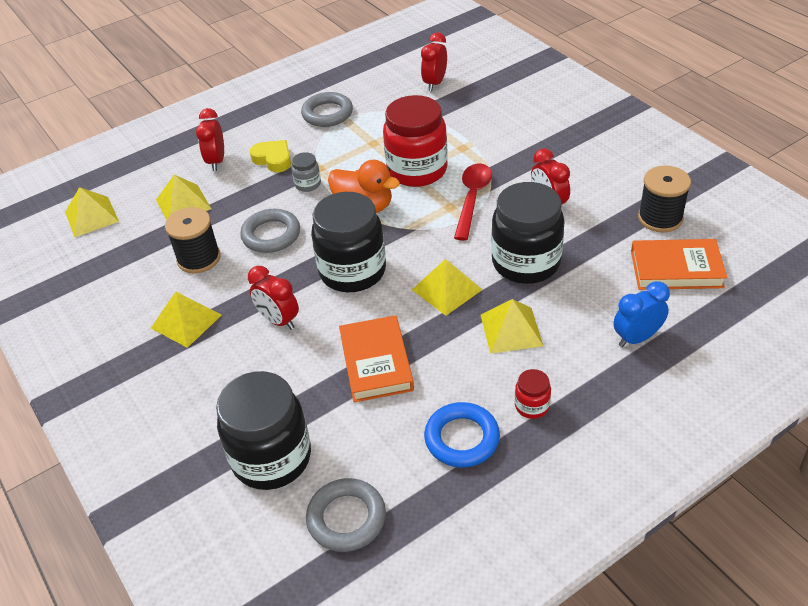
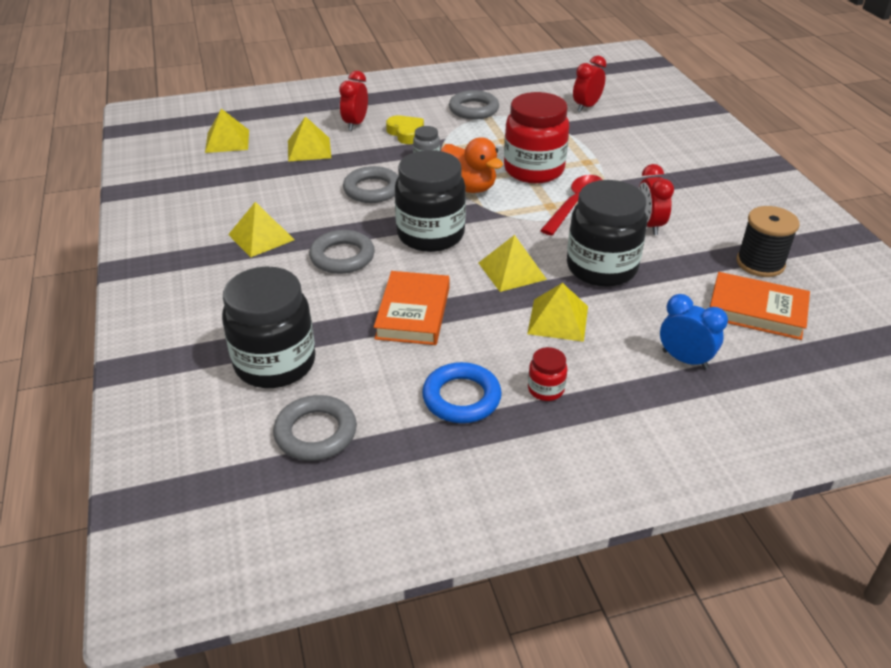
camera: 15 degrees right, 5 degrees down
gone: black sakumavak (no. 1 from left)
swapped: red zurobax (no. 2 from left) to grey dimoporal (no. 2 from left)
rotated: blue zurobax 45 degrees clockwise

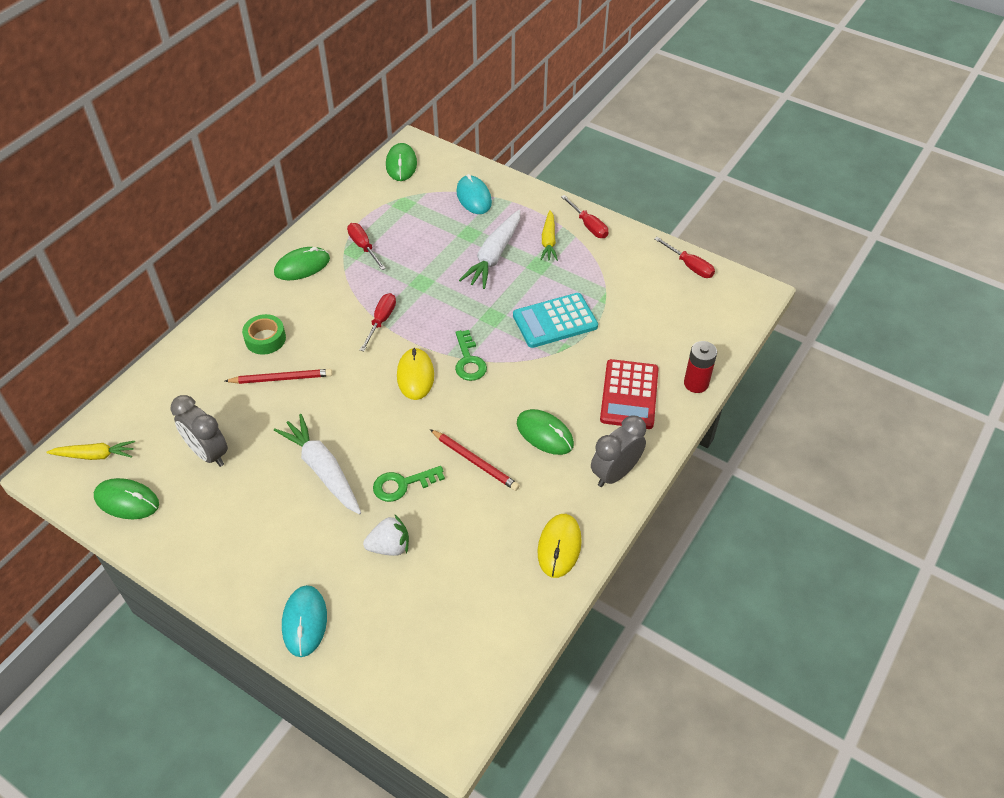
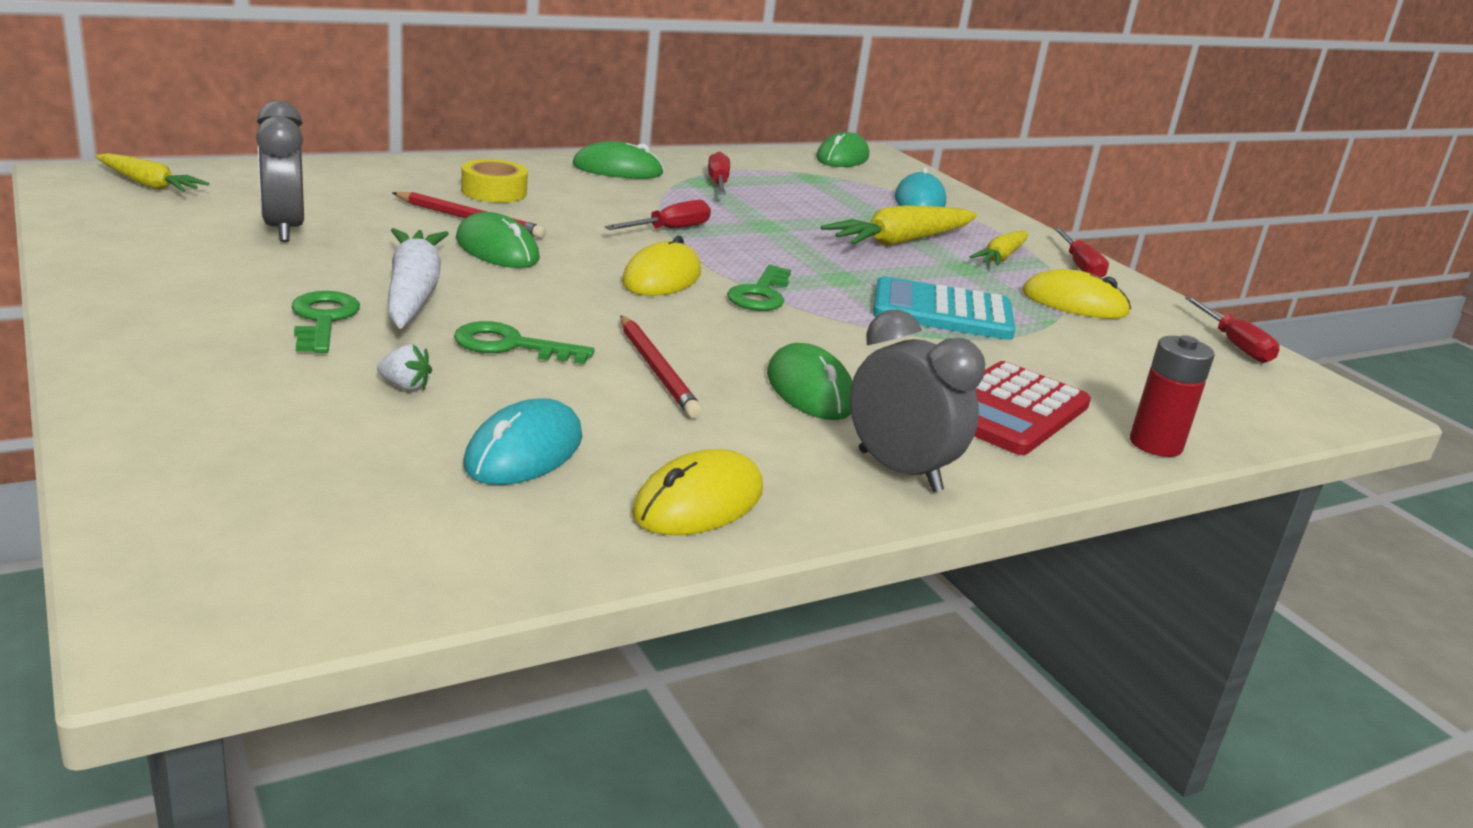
camera: 25 degrees right, 25 degrees down
new: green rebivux (no. 1 from left); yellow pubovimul (no. 3 from left)
shifted: green pubovimul (no. 1 from left); turquoise pubovimul (no. 1 from left)
repainted: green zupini to yellow zupini; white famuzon (no. 2 from left) to yellow famuzon (no. 2 from left)
rotated: grey zurobax (no. 2 from left) 60 degrees clockwise
scaled: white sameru x0.59

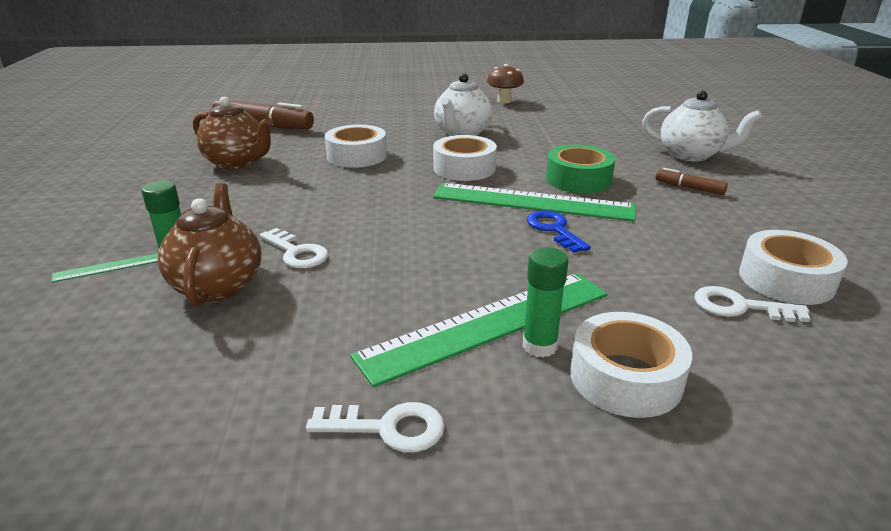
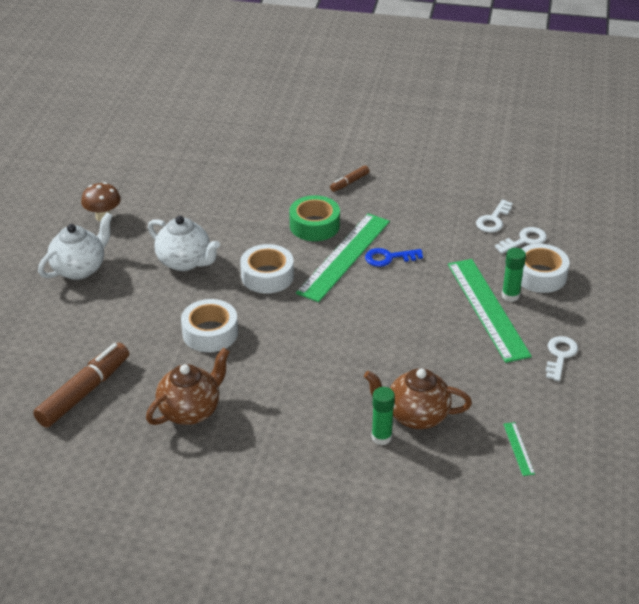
camera: 75 degrees left, 10 degrees up
gone: white zupini (no. 4 from left)
shifted: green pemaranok (no. 1 from left in the first image) to green pemaranok (no. 3 from left); white rebivux (no. 1 from left in the first image) to white rebivux (no. 2 from left); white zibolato (no. 2 from left in the first image) to white zibolato (no. 1 from left)

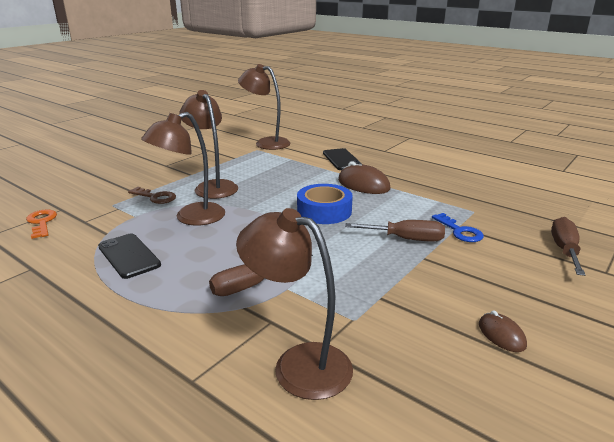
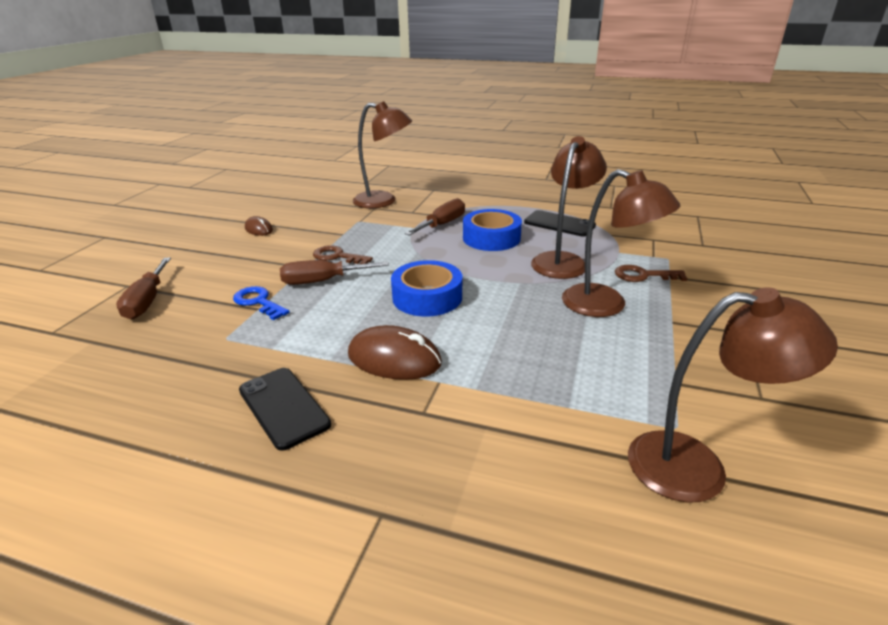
camera: 160 degrees right, 5 degrees up
gone: orange rebivux
new: brown rebivux (no. 1 from left); blue zupini (no. 2 from left)
shifted: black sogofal (no. 2 from left in the first image) to black sogofal (no. 1 from left)

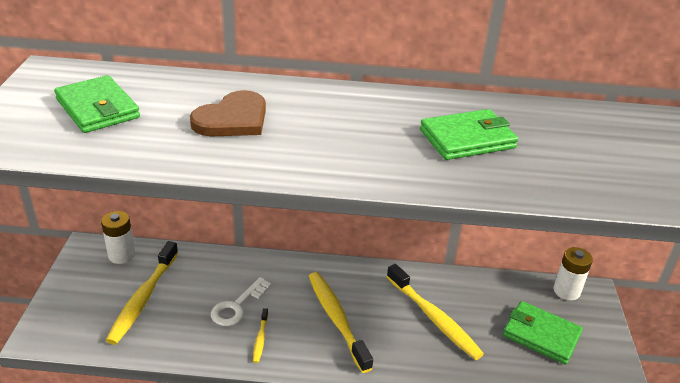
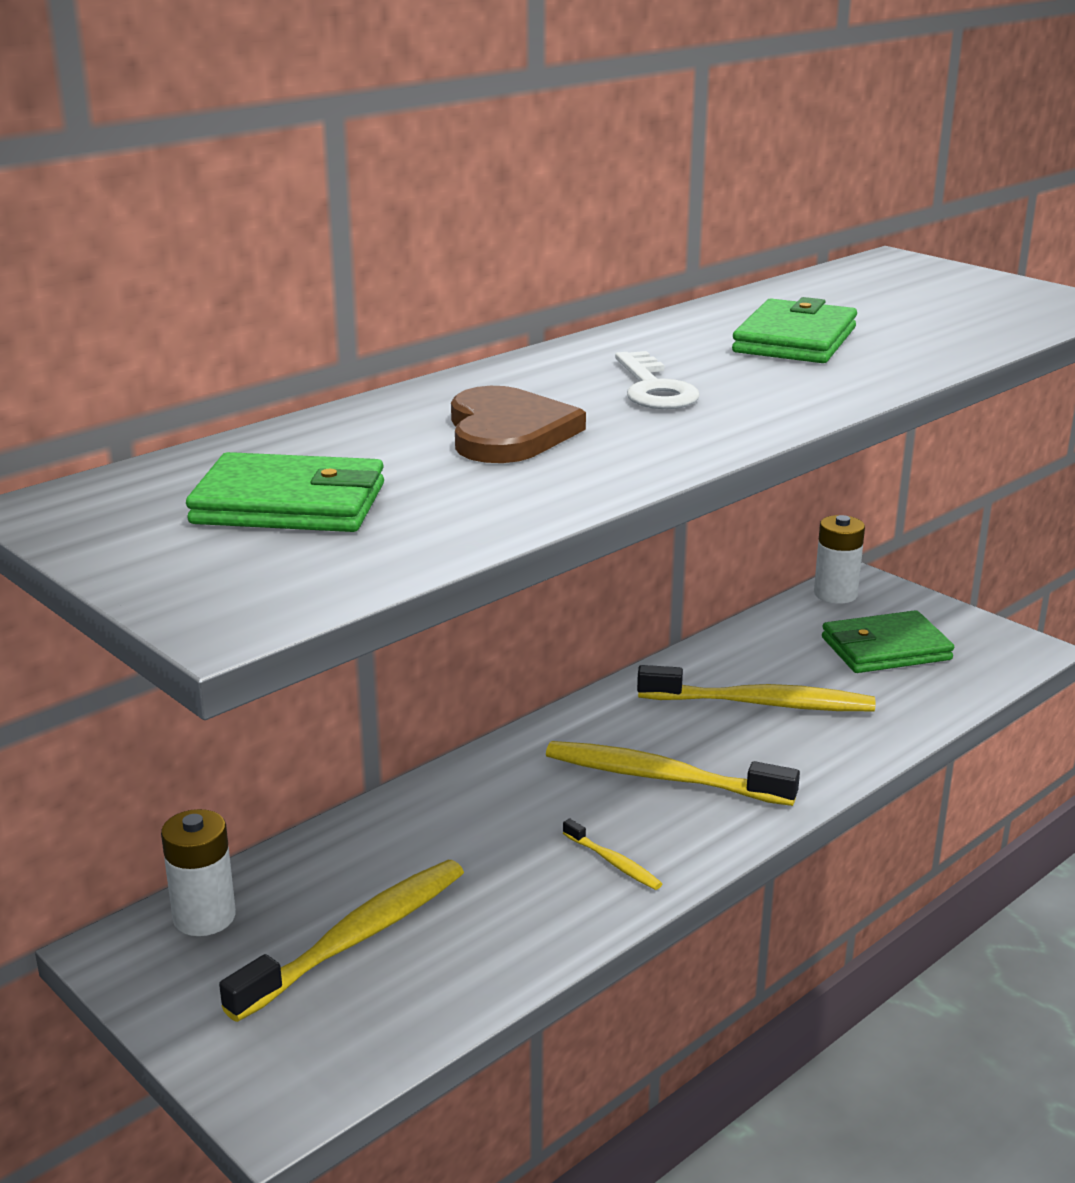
camera: 45 degrees left, 10 degrees down
shifted: white rebivux
rotated: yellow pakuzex (no. 1 from left) 105 degrees counterclockwise

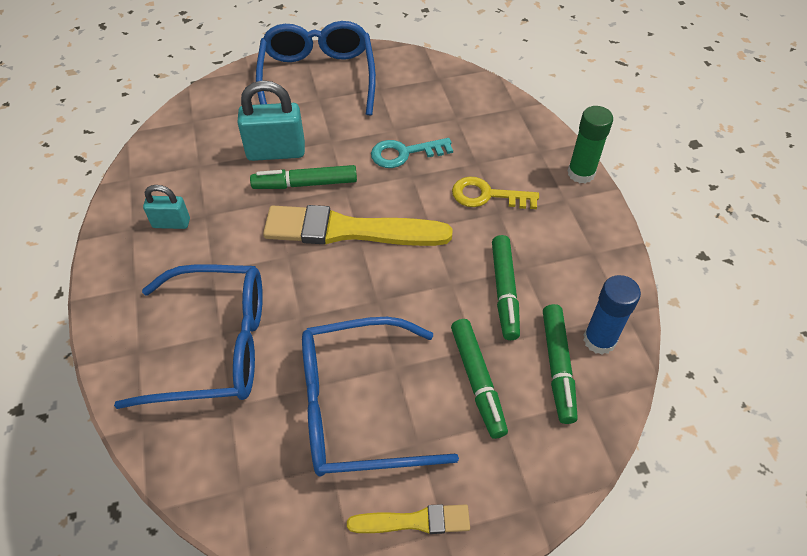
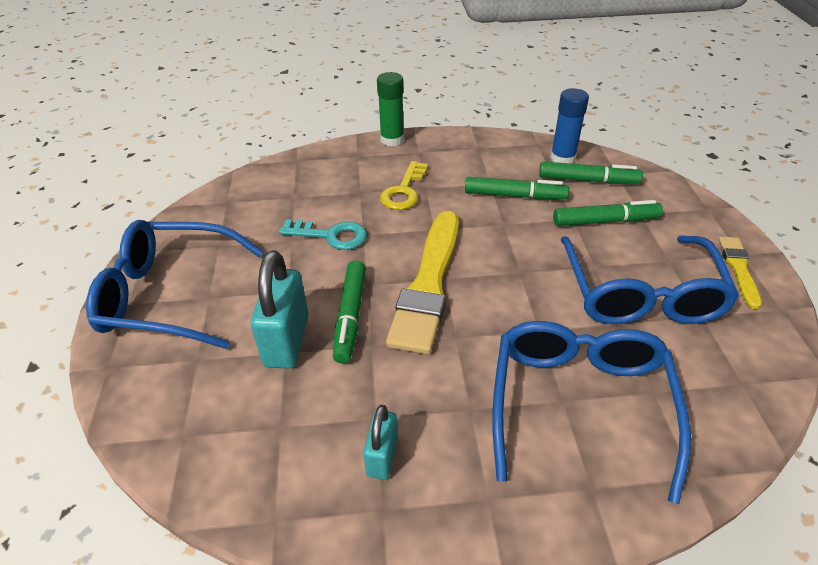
camera: 80 degrees left, 10 degrees down
rotated: turquoise rebivux 75 degrees counterclockwise

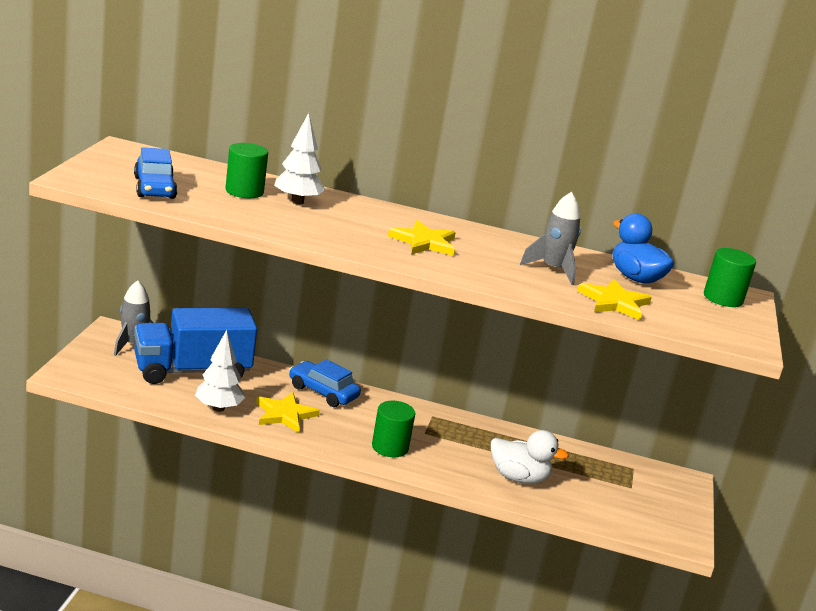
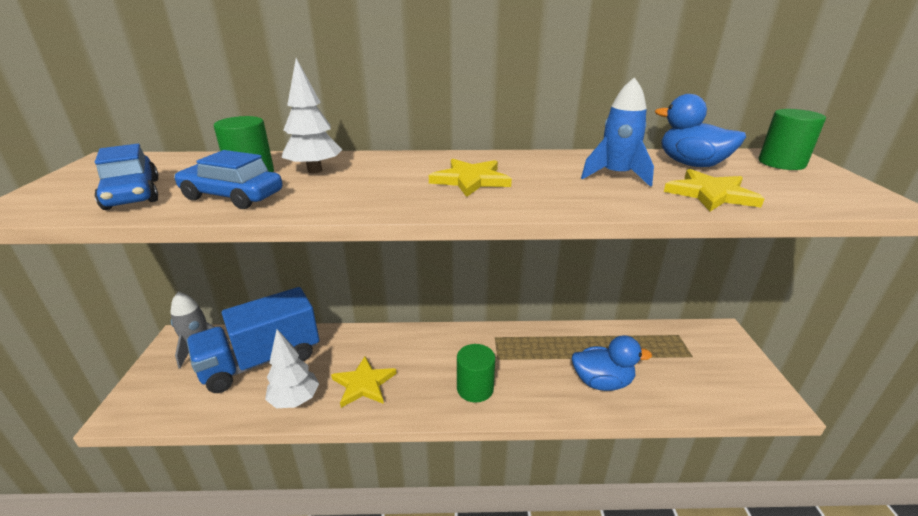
camera: 10 degrees left, 5 degrees up
shifted: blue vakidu (no. 2 from left)
repainted: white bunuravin to blue bunuravin (no. 1 from left); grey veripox (no. 2 from left) to blue veripox

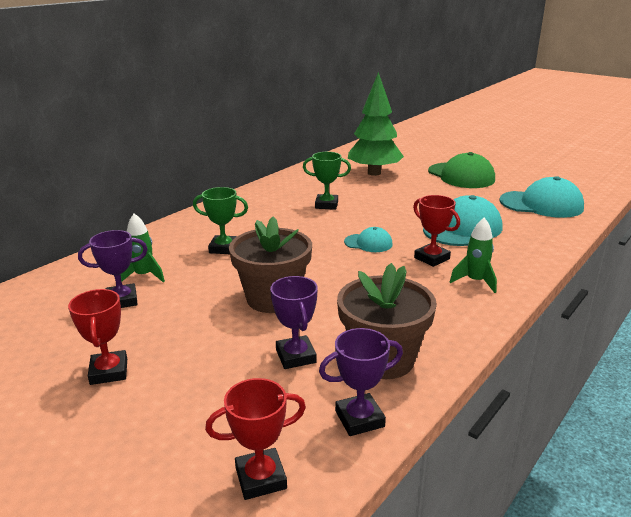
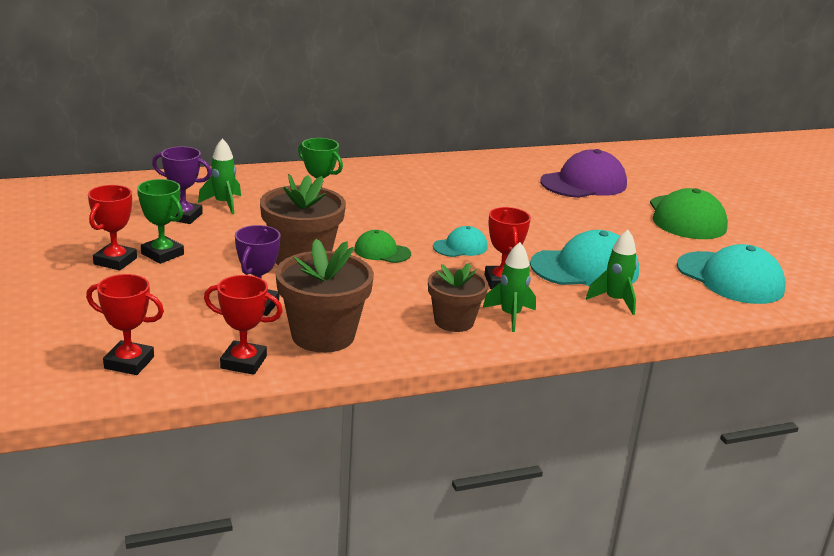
camera: 30 degrees right, 0 degrees up
new: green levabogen (no. 1 from left); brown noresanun (no. 3 from left); green veripox (no. 3 from left)
shifted: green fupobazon (no. 2 from left in the first image) to green fupobazon (no. 1 from left)
swapped: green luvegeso to purple levabogen
repainted: purple fupobazon (no. 3 from left) to red fupobazon (no. 3 from left)
rotated: turquoise levabogen (no. 1 from left) 75 degrees counterclockwise

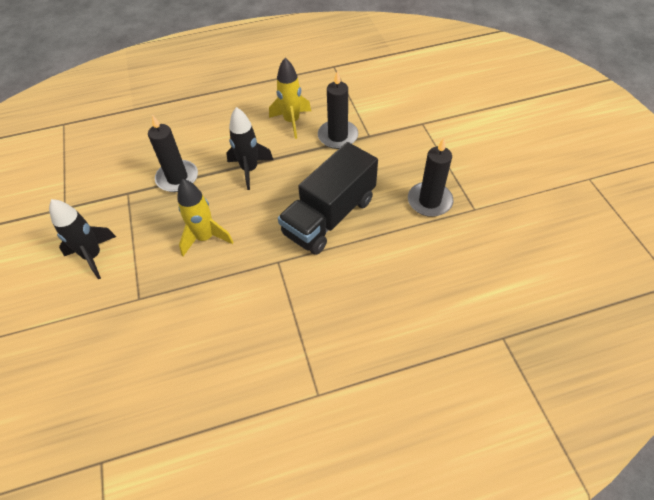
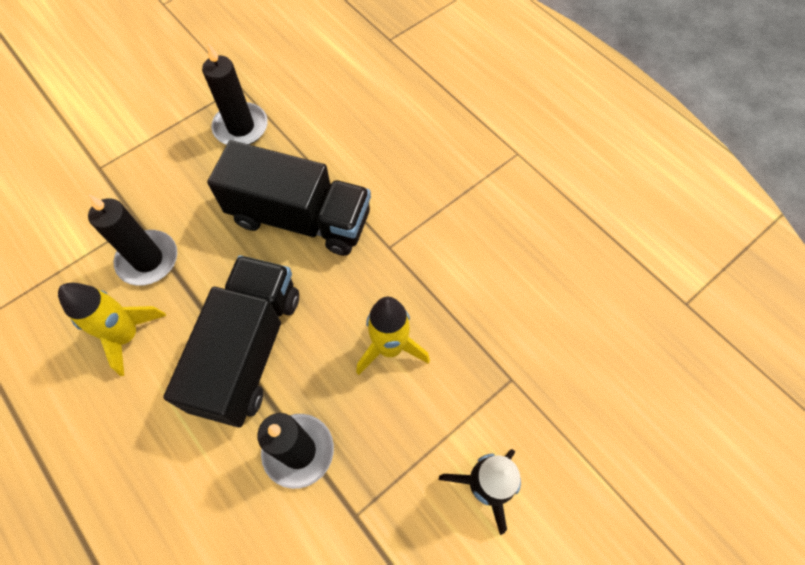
camera: 115 degrees left, 10 degrees up
swapped: black veripox (no. 2 from left) to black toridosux (no. 1 from left)

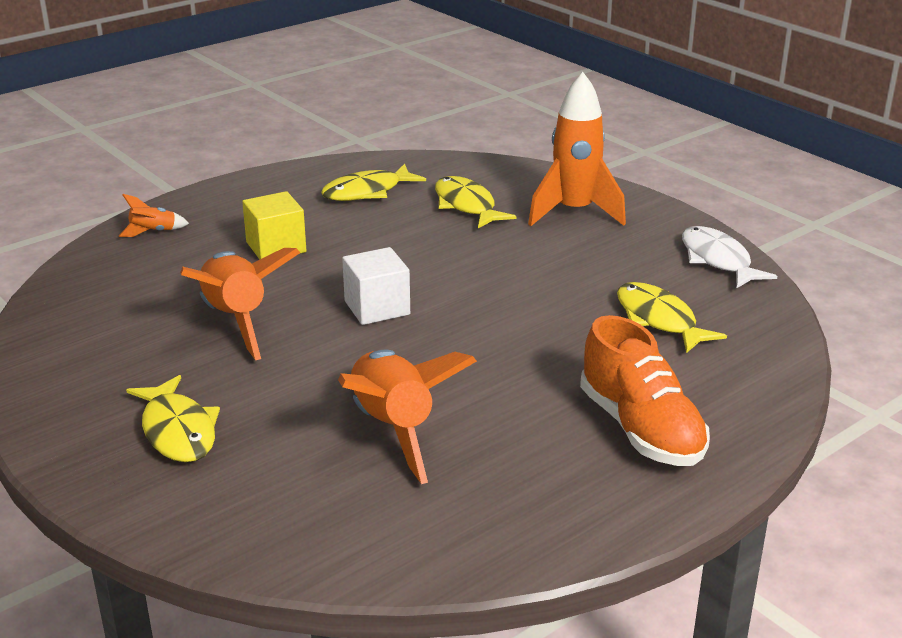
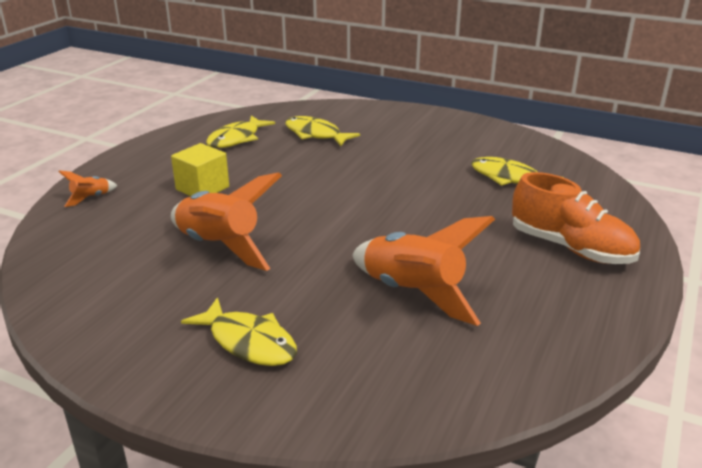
camera: 25 degrees left, 0 degrees up
gone: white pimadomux; orange veripox (no. 4 from left); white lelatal

